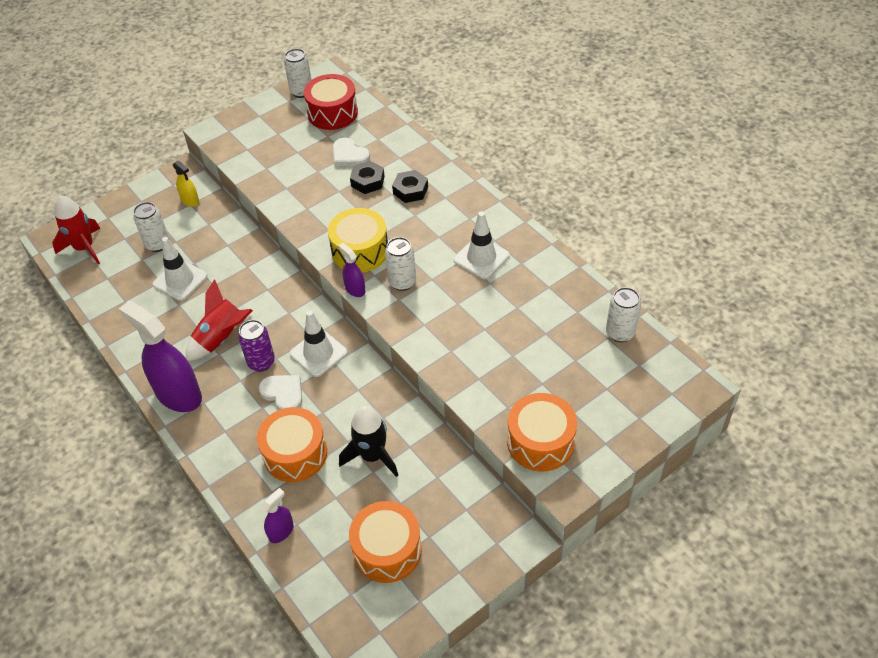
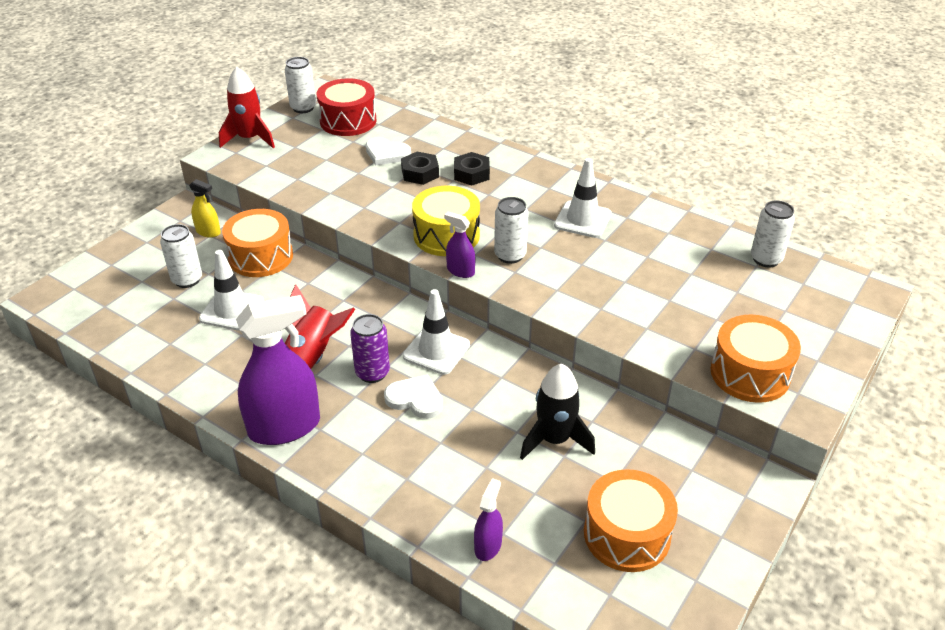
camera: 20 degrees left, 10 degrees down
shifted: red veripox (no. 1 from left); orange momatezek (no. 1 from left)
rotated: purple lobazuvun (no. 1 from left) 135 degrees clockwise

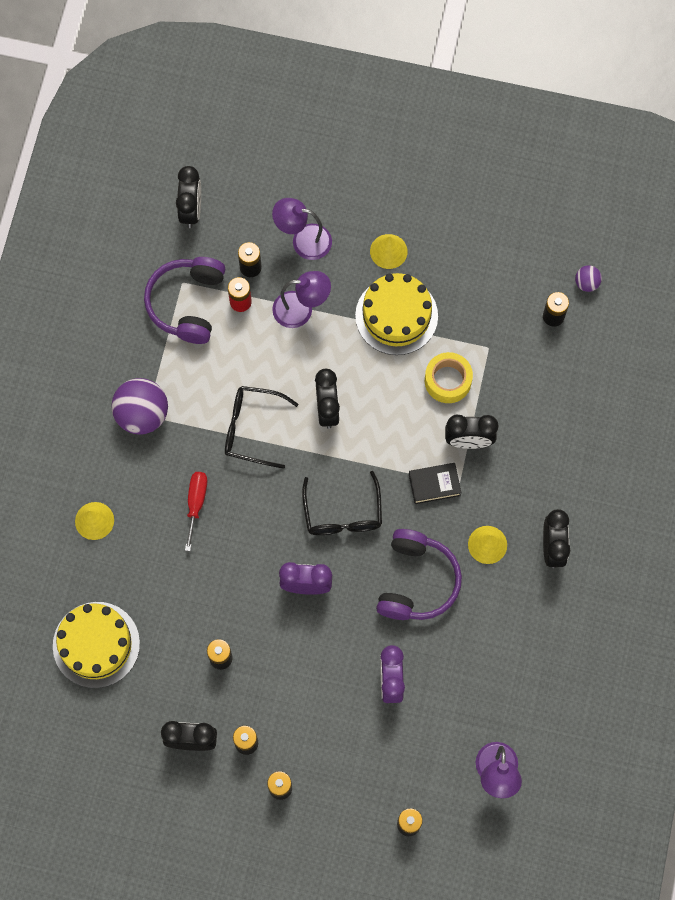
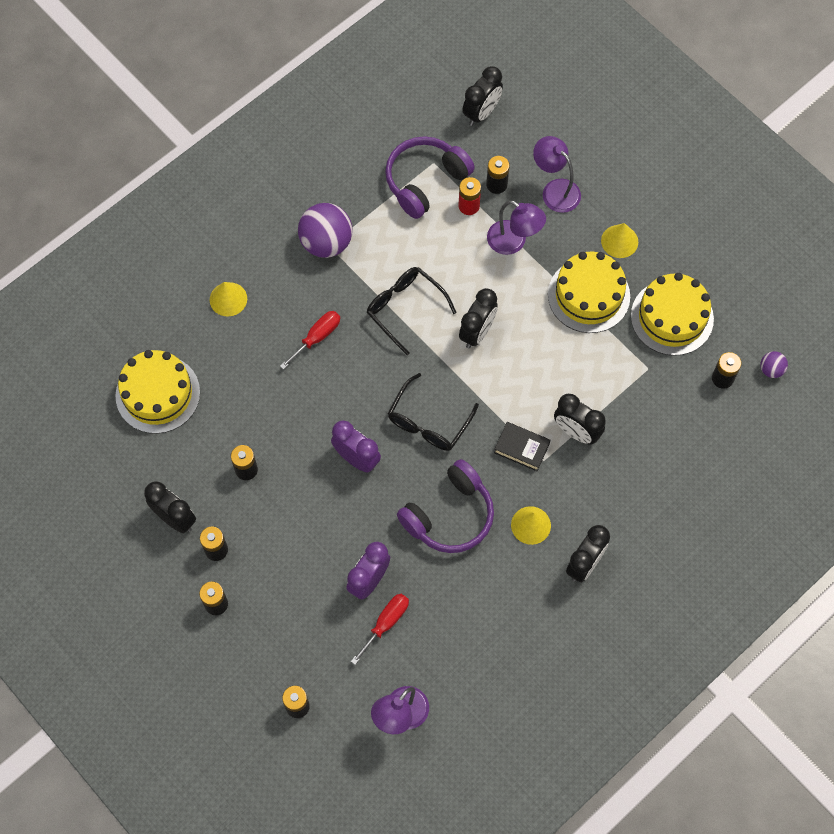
camera: 35 degrees right, 5 degrees down
gone: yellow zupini
new: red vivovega (no. 2 from left); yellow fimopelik (no. 3 from left)

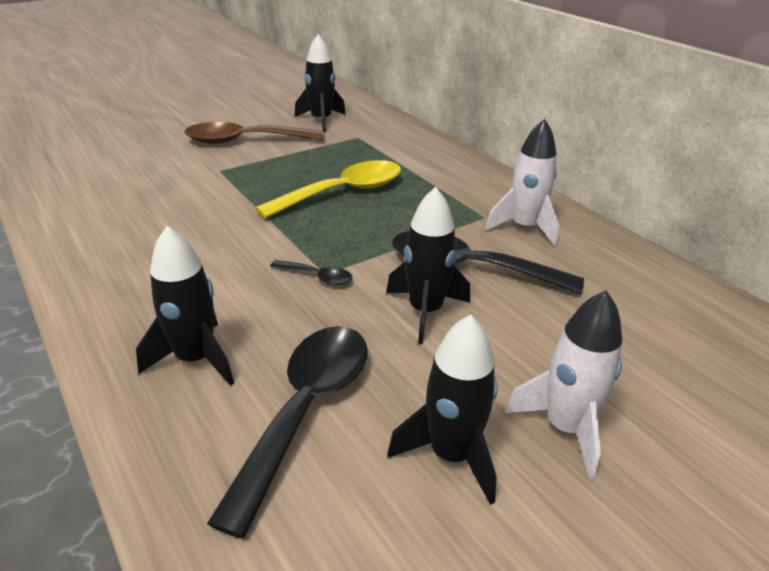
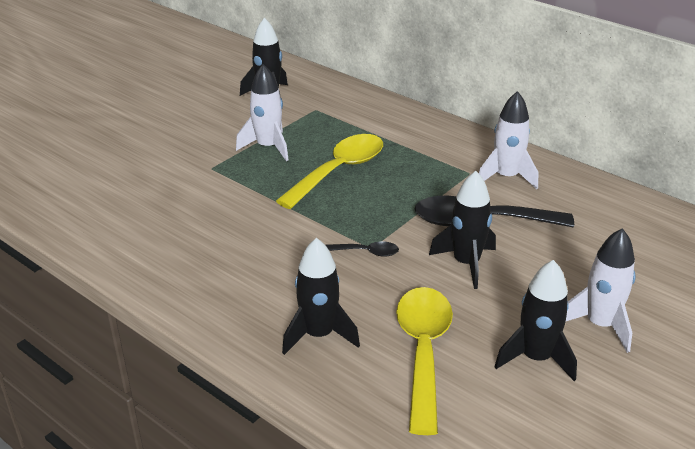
camera: 15 degrees left, 0 degrees up
gone: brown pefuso
new: white veripox (no. 1 from left)
repainted: black pefuso (no. 1 from left) to yellow pefuso (no. 2 from left)

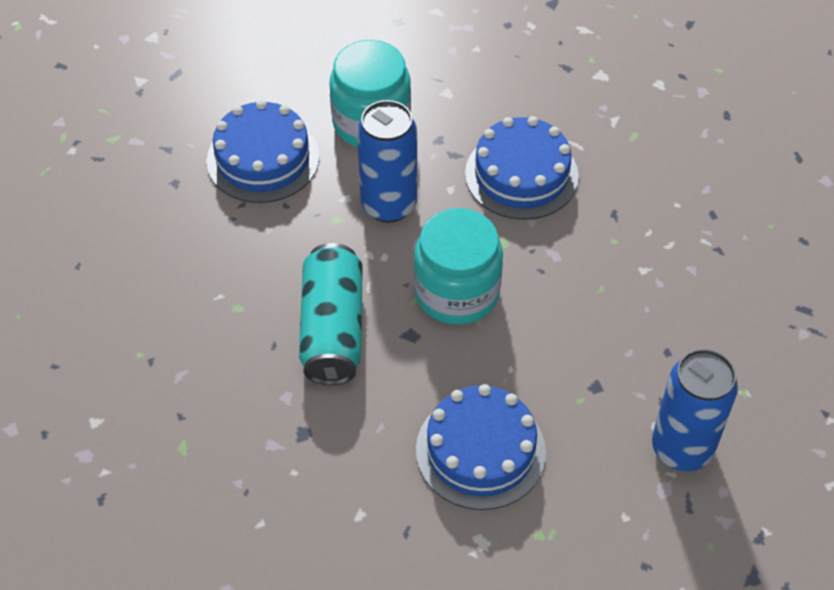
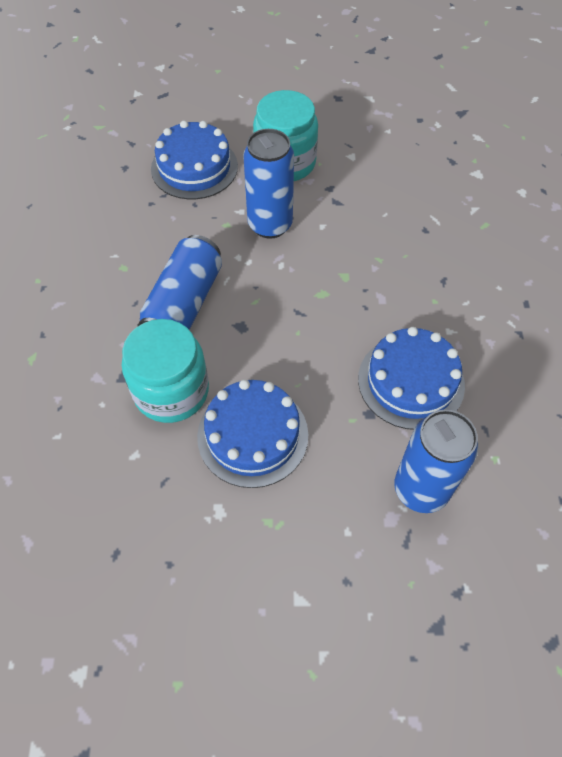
camera: 20 degrees right, 5 degrees up
shifted: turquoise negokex (no. 2 from left in the first image) to turquoise negokex (no. 1 from left); blue fimopelik (no. 3 from left)
repainted: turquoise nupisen to blue nupisen (no. 1 from left)

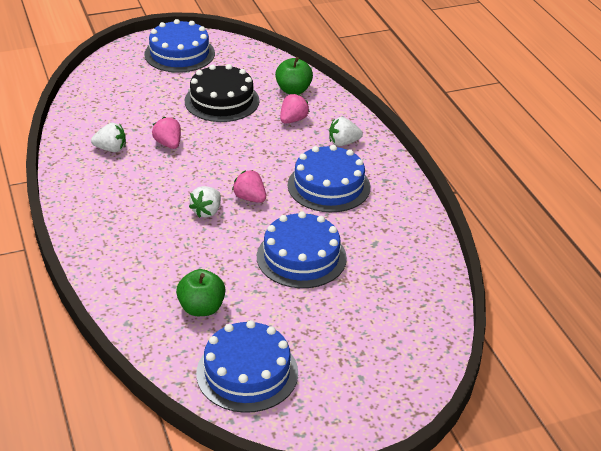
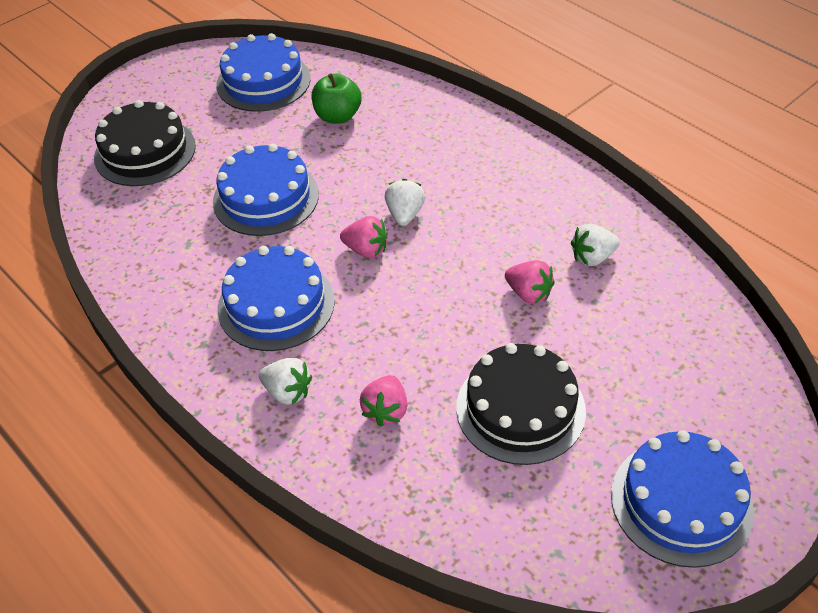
camera: 160 degrees right, 10 degrees up
gone: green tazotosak (no. 2 from left)
new: black fimopelik (no. 1 from left)
rotated: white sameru (no. 3 from left in the first image) 60 degrees clockwise

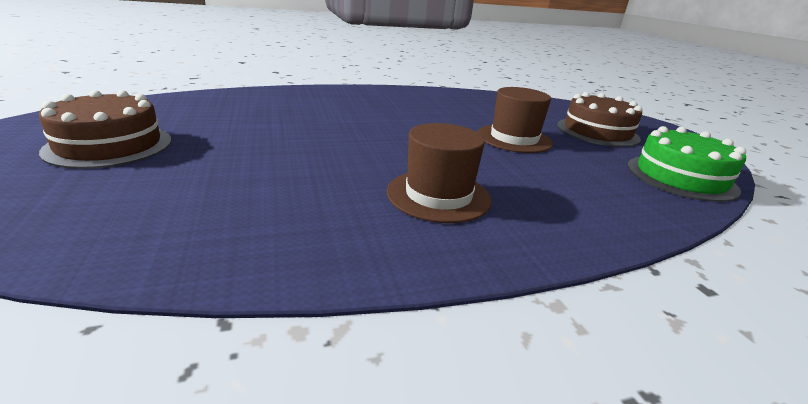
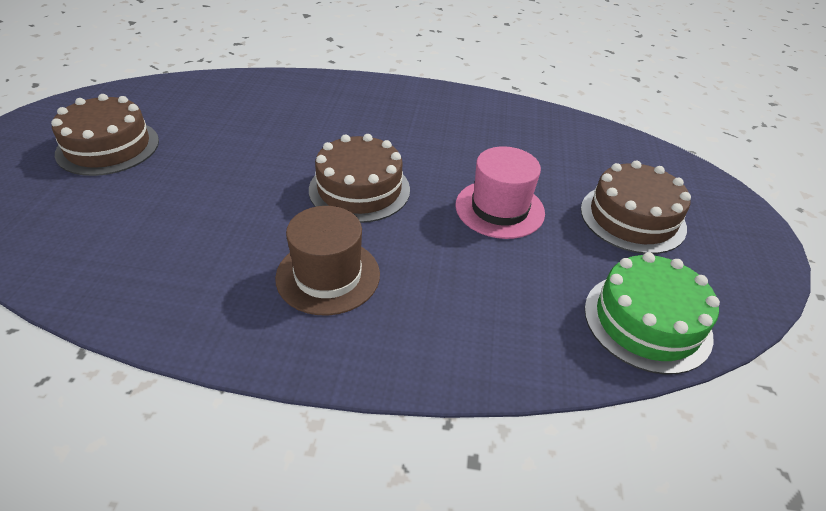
camera: 25 degrees right, 15 degrees up
new: brown fimopelik (no. 2 from left)
repainted: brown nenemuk (no. 2 from left) to pink nenemuk

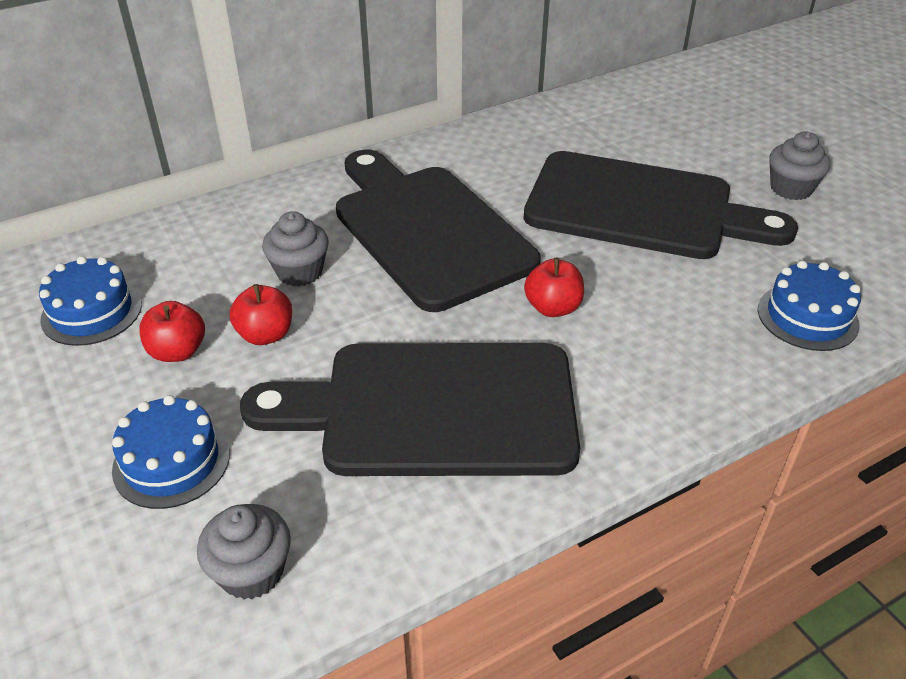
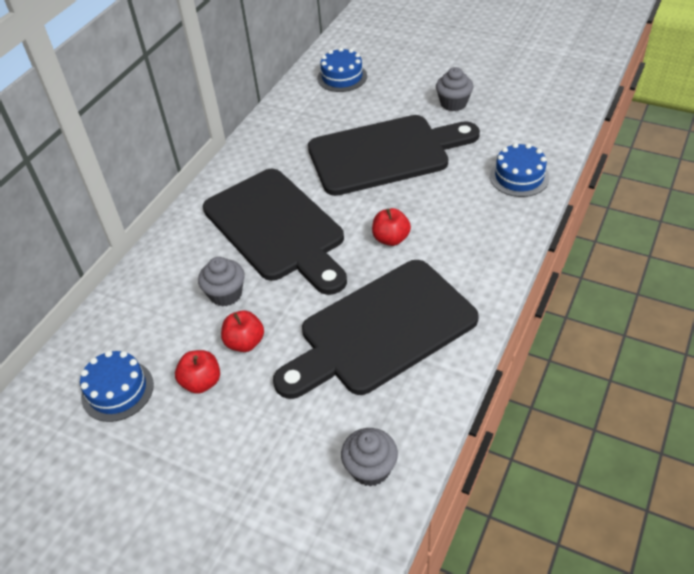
camera: 30 degrees left, 5 degrees up
shifted: blue fimopelik (no. 2 from left)
rotated: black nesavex (no. 2 from left in the first image) 150 degrees counterclockwise

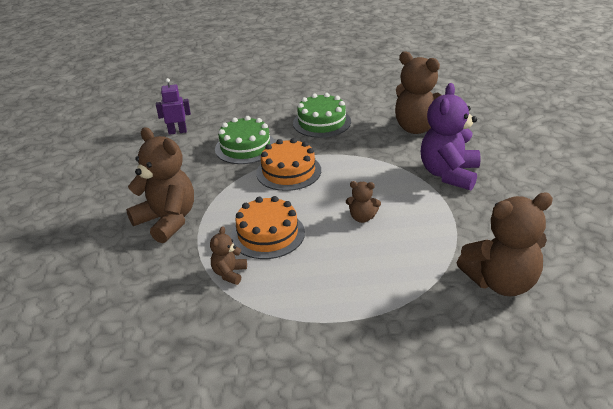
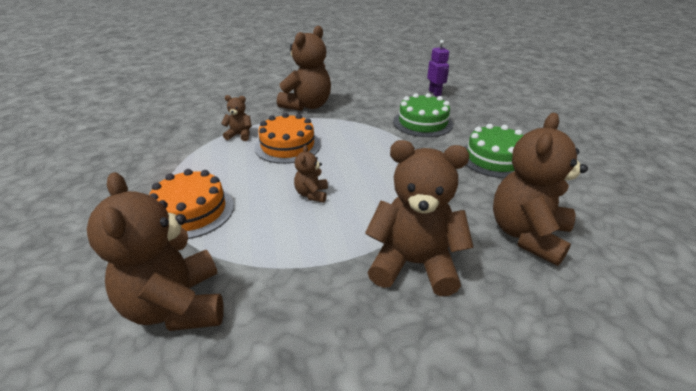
camera: 80 degrees right, 0 degrees up
shifted: orange fimopelik (no. 2 from left in the first image) to orange fimopelik (no. 1 from left)
repainted: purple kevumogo to brown kevumogo (no. 5 from left)

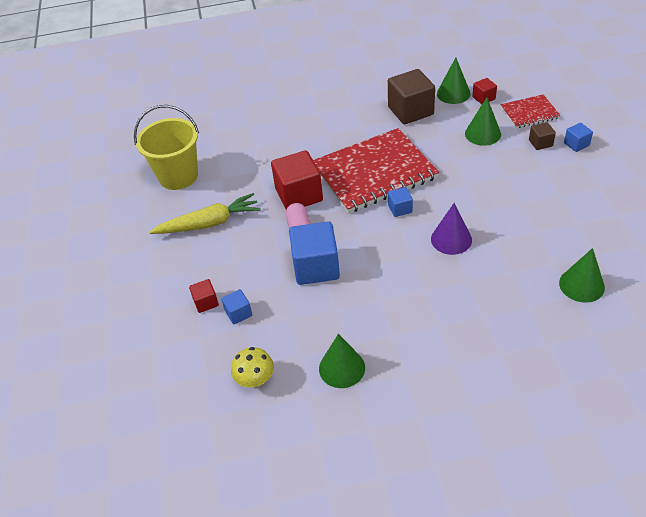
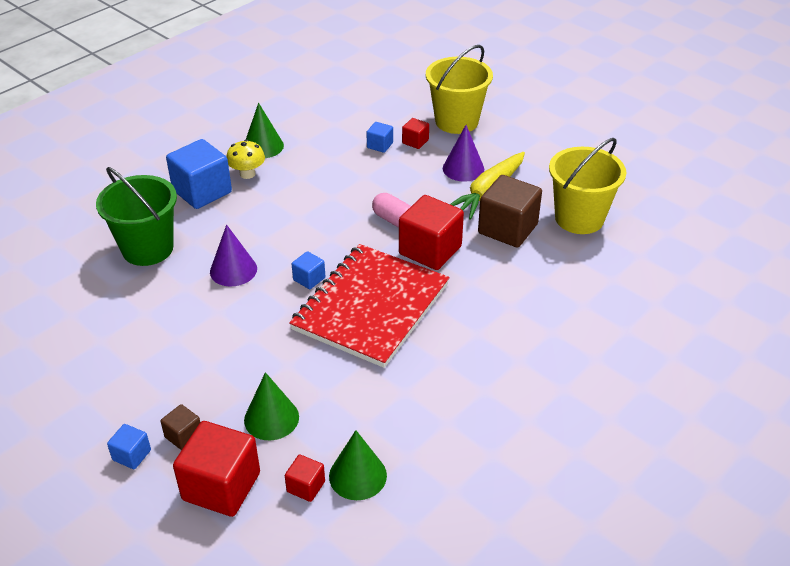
camera: 140 degrees right, 5 degrees down
gone: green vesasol (no. 4 from left)
new: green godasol; yellow godasol (no. 1 from left); purple vesasol (no. 2 from left)
shifted: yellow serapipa; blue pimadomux (no. 2 from left); brown pimadomux (no. 1 from left in the first image) to brown pimadomux (no. 2 from left)
swapped: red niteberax (no. 2 from left) to red pimadomux (no. 1 from left)

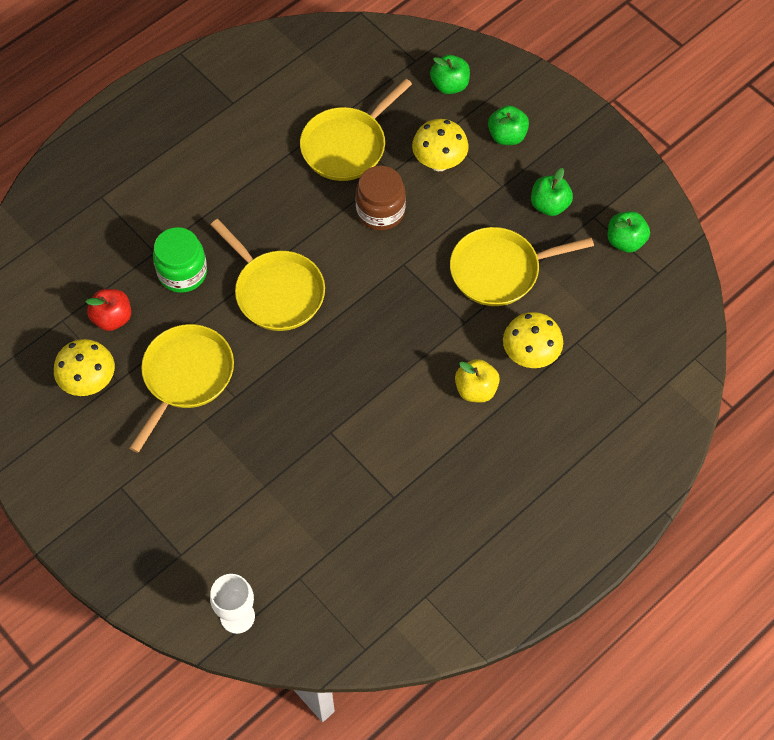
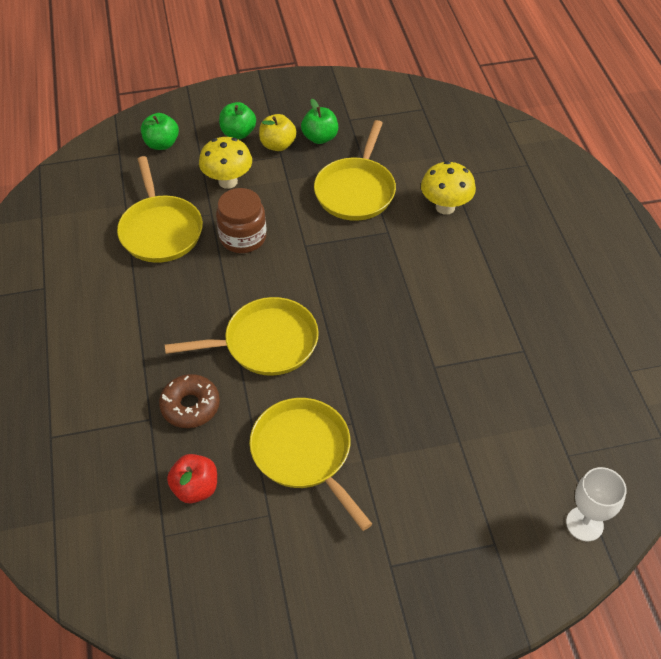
camera: 60 degrees left, 10 degrees down
gone: yellow serapipa (no. 1 from left); green tazotosak (no. 4 from left)
shifted: yellow tazotosak
swapped: green negokex to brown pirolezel

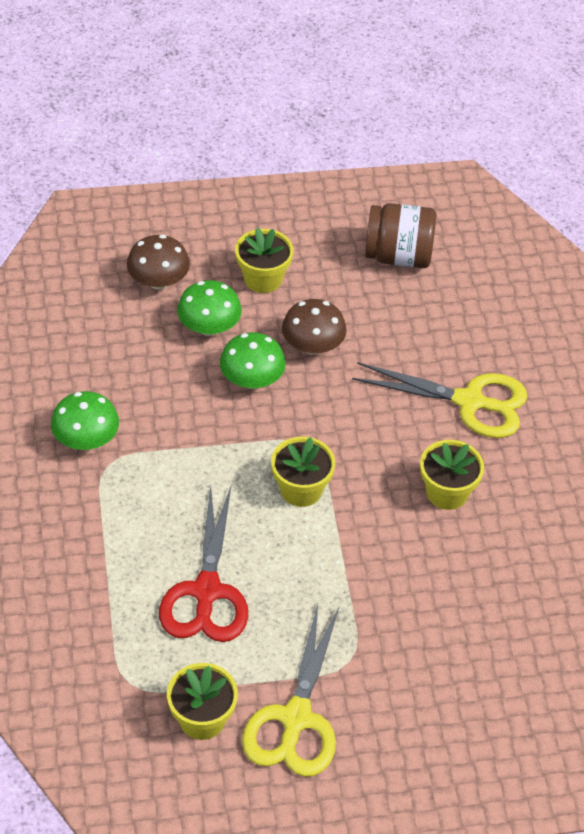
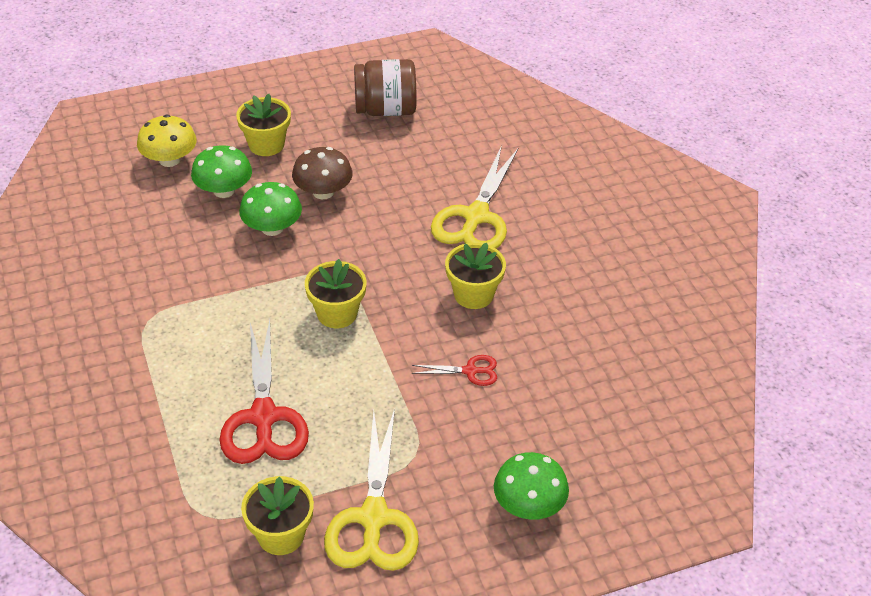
camera: 10 degrees left, 5 degrees down
new: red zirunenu (no. 2 from left)
shifted: green serapipa (no. 1 from left in the first image) to green serapipa (no. 3 from left)
repainted: brown serapipa (no. 1 from left) to yellow serapipa
rotated: yellow zirunenu (no. 2 from left) 105 degrees clockwise

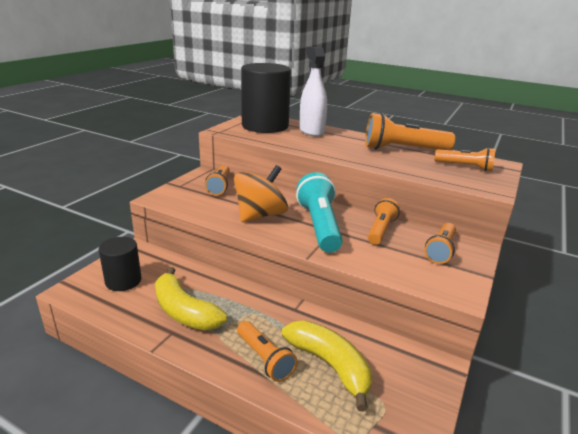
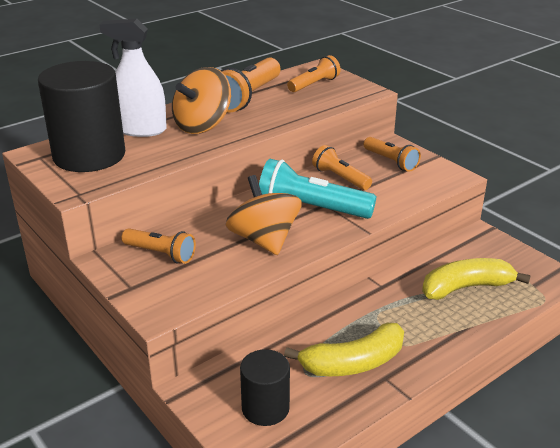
camera: 65 degrees left, 5 degrees up
gone: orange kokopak (no. 2 from left)
new: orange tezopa (no. 1 from left)

